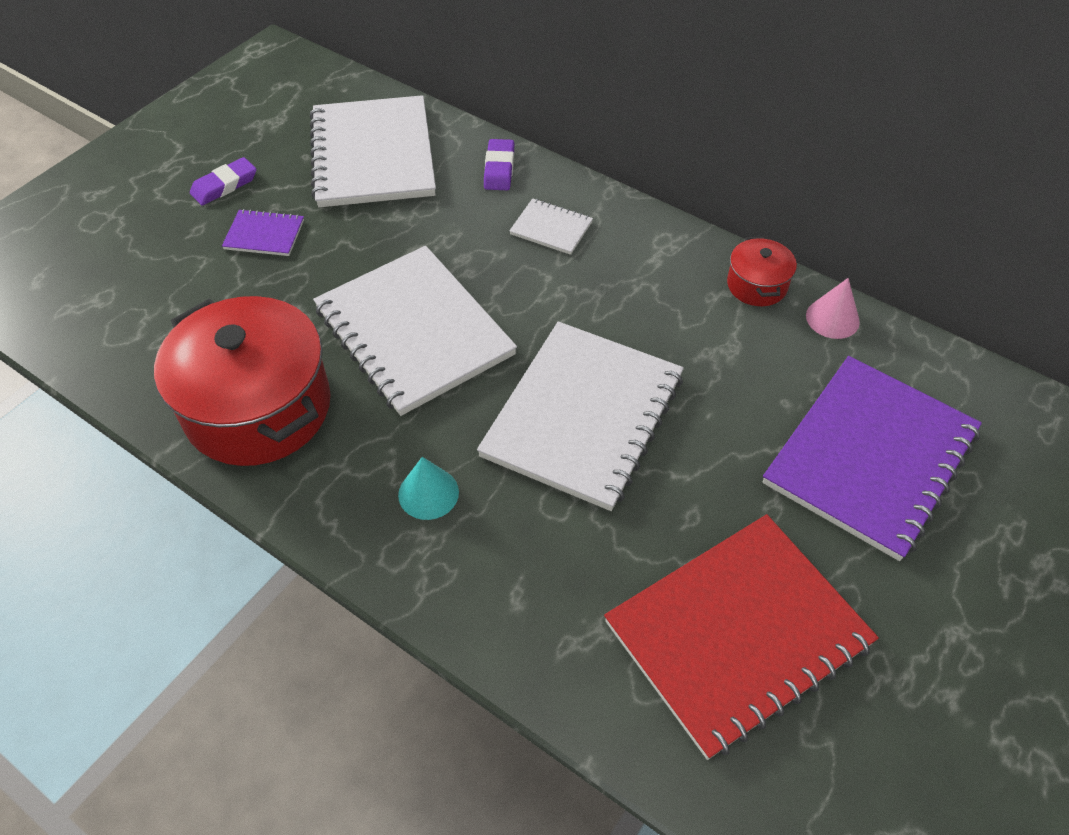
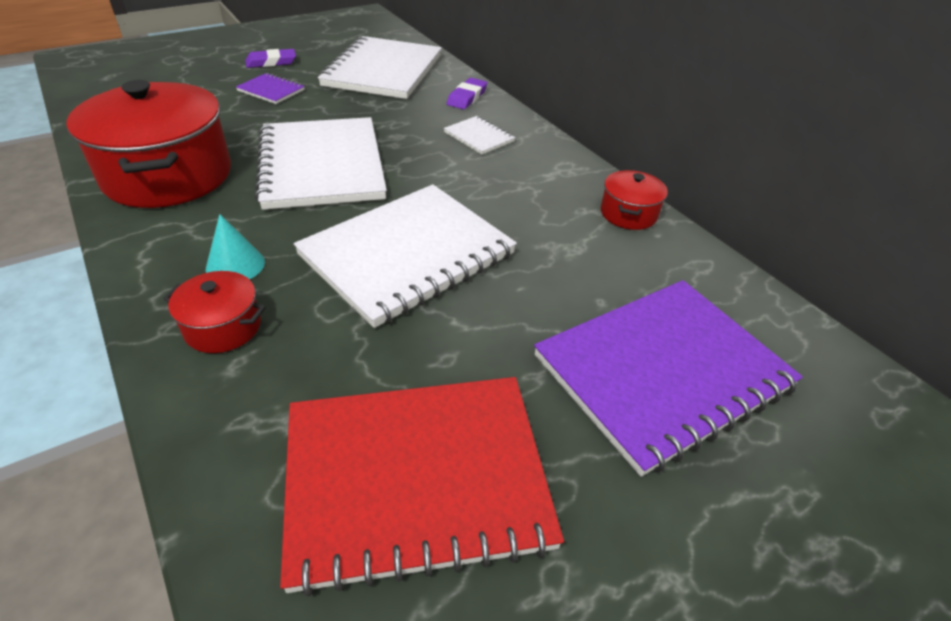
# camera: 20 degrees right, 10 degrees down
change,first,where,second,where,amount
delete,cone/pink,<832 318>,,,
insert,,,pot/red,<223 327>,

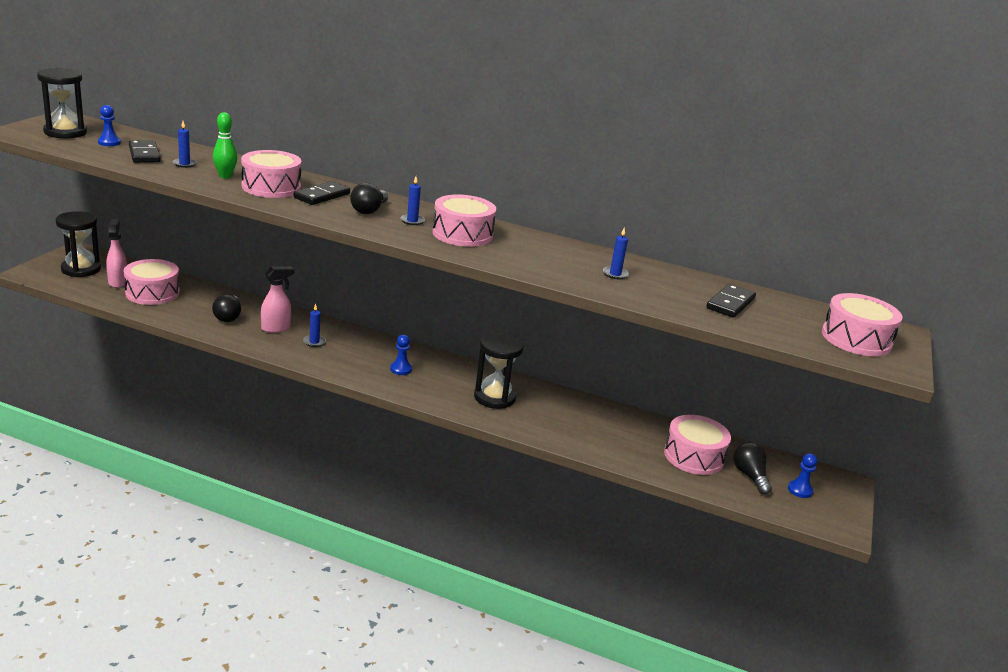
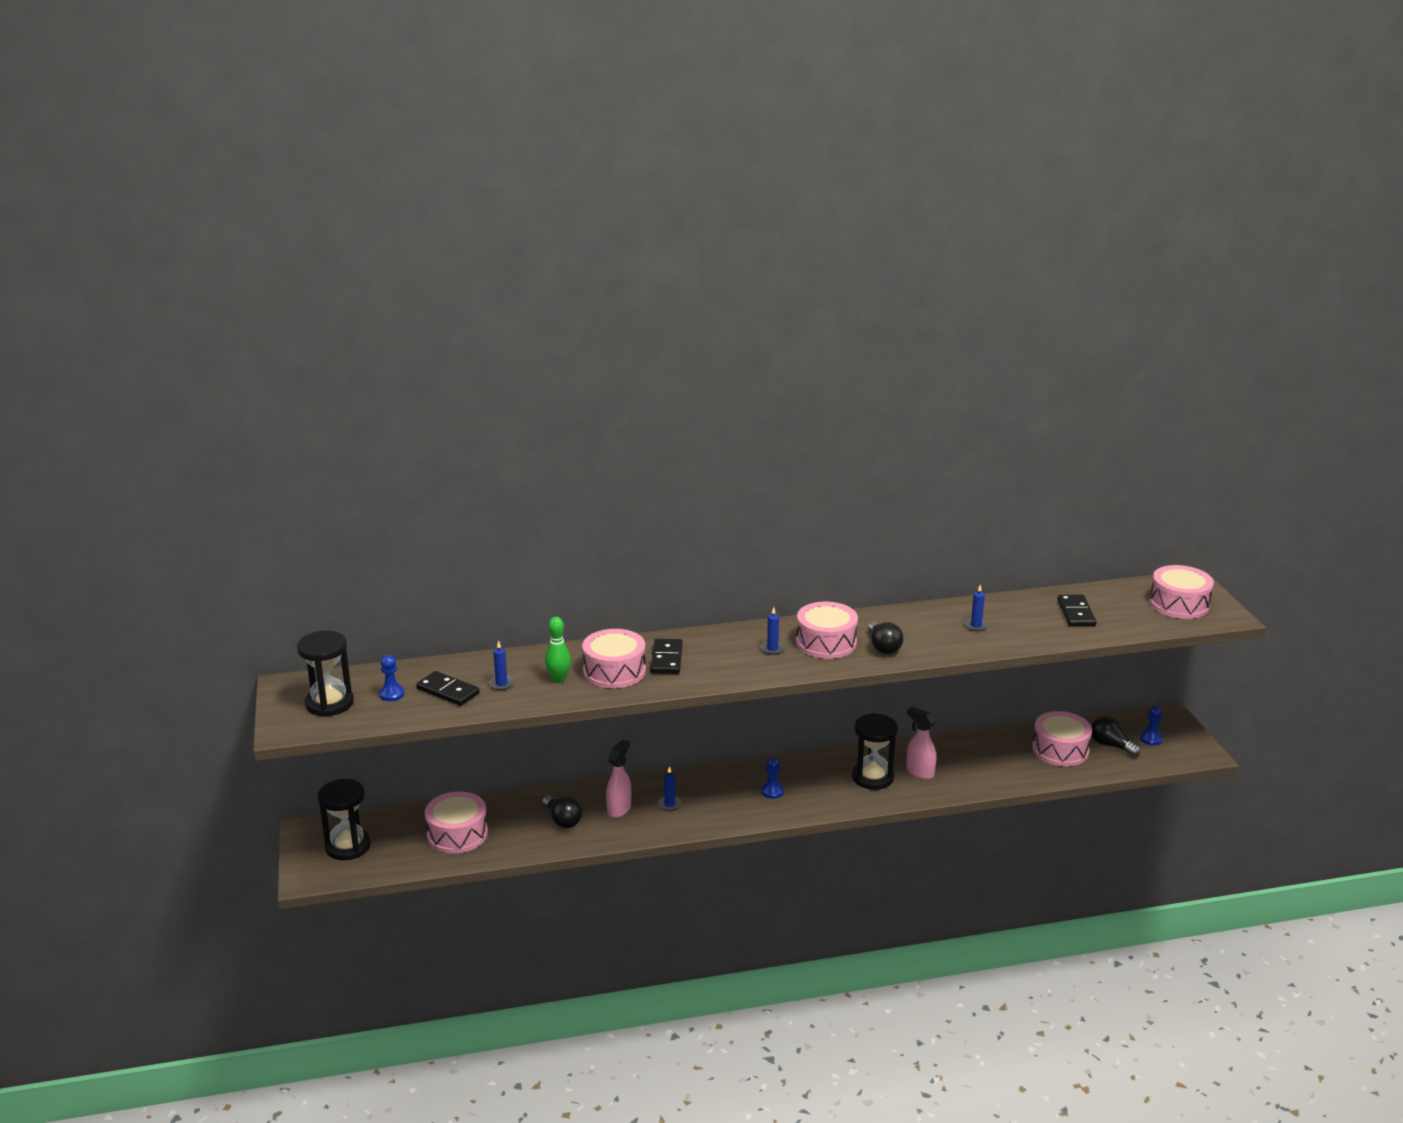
# camera: 30 degrees left, 0 degrees up
change,first,where,second,where,amount
move,spray bottle/pink,<118 282>,,<919 772>,
move,light bulb/black,<369 210>,,<883 647>,

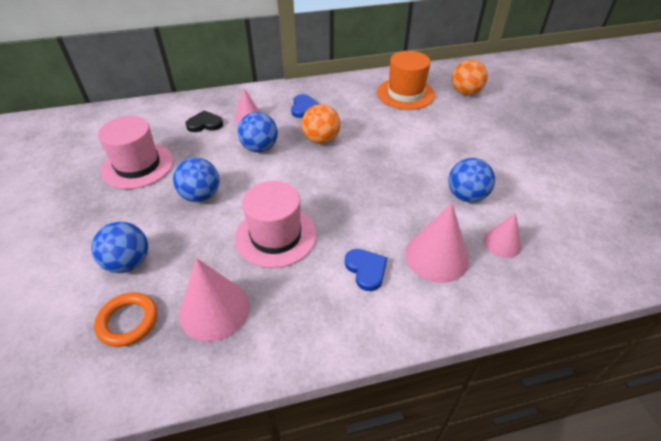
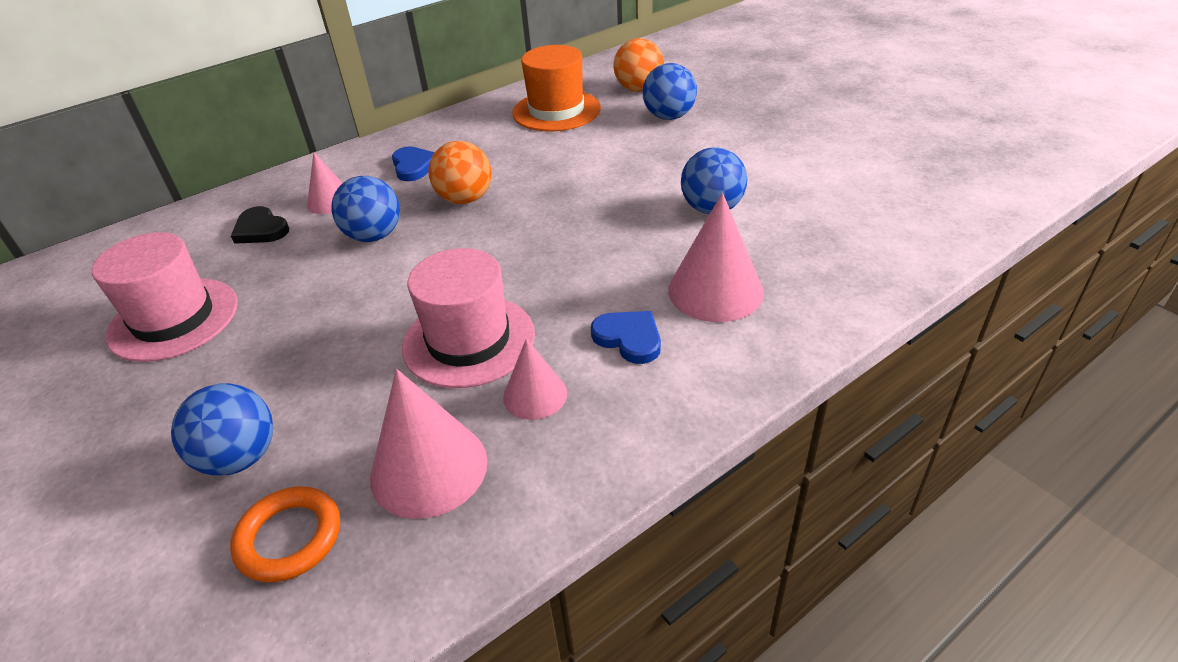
# camera: 20 degrees left, 5 degrees down
change,first,where,second,where,amount
move,ball/blue,<201 196>,,<669 116>,
move,cone/pink,<502 243>,,<535 395>,
rotate,heart/black,<205 124>,,<261 229>,105 degrees counterclockwise

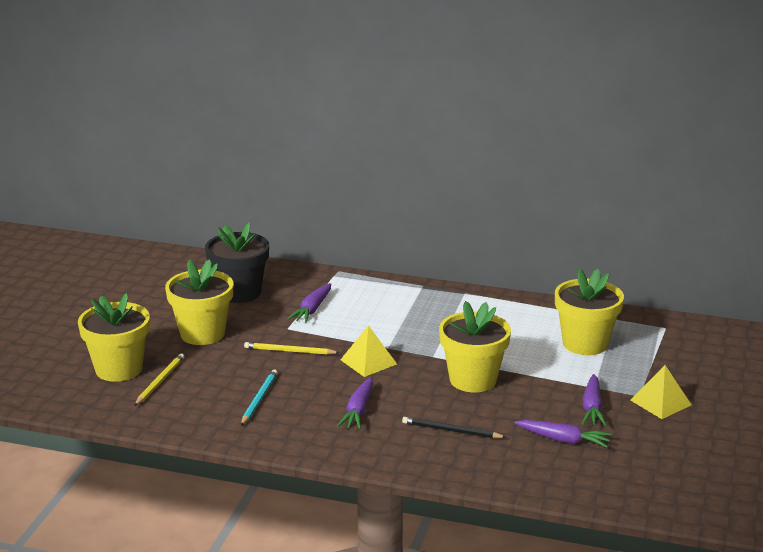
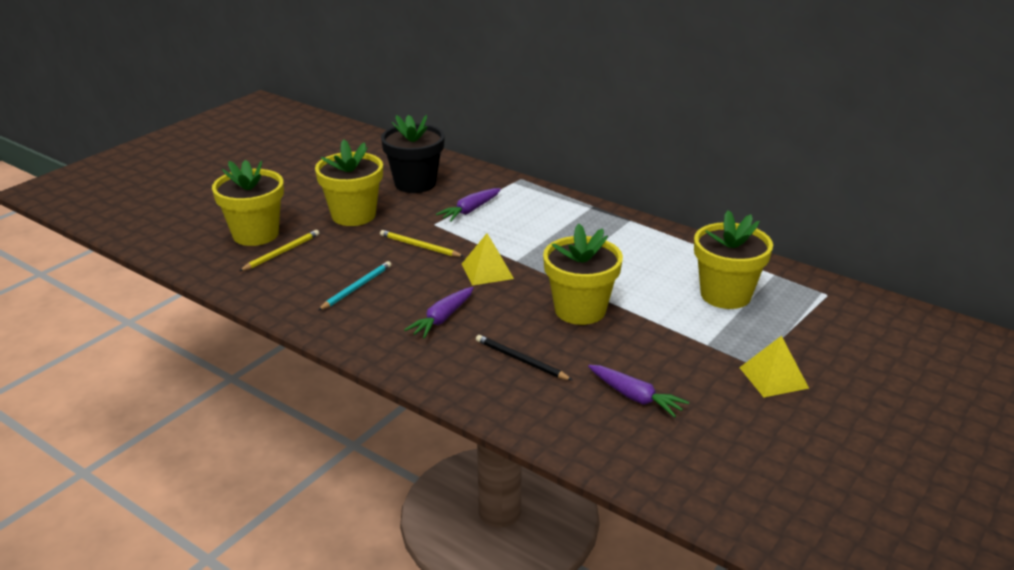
# camera: 20 degrees right, 5 degrees up
change,first,where,second,where,amount
delete,carrot/purple,<592 408>,,,

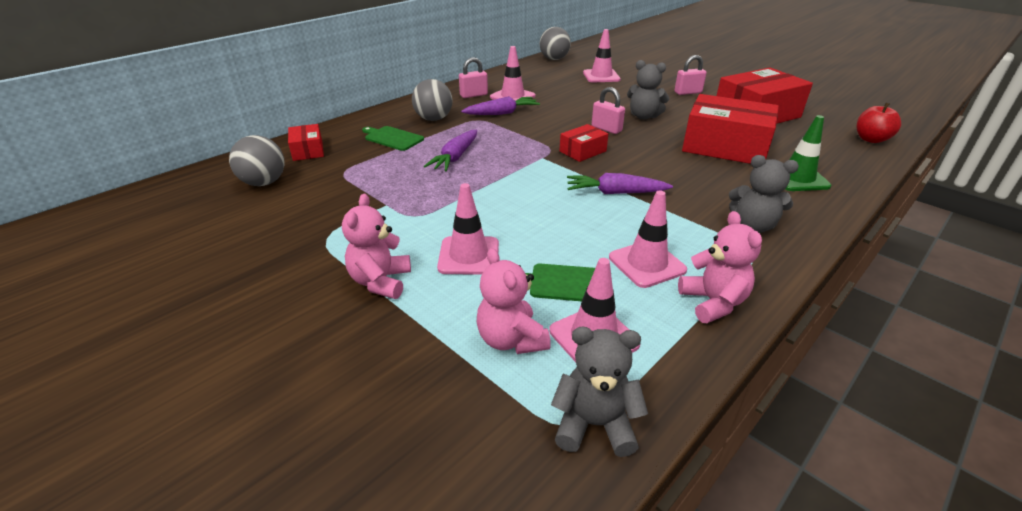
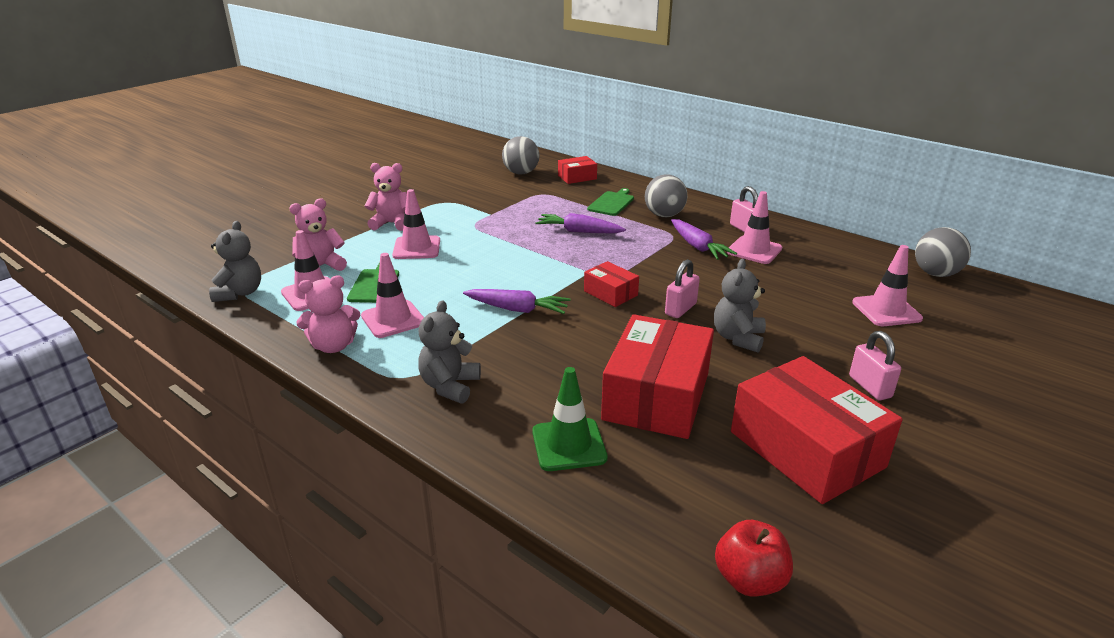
# camera: 85 degrees right, 5 degrees down
change,first,where,second,where,amount
rotate,carrot/purple,<615 193>,,<517 309>,105 degrees clockwise

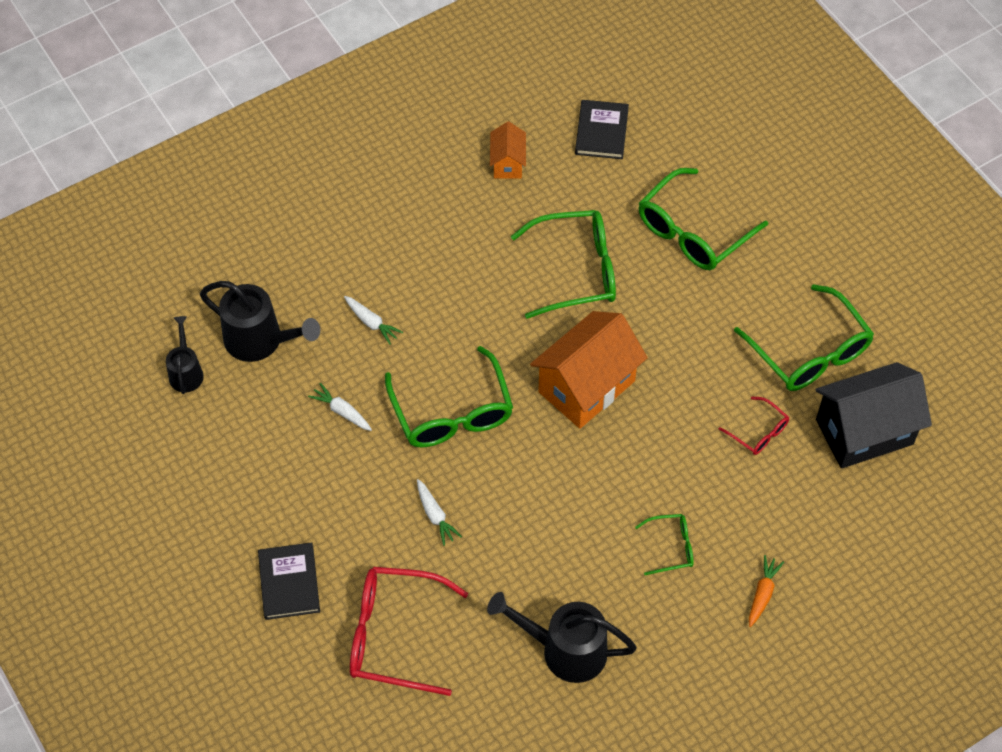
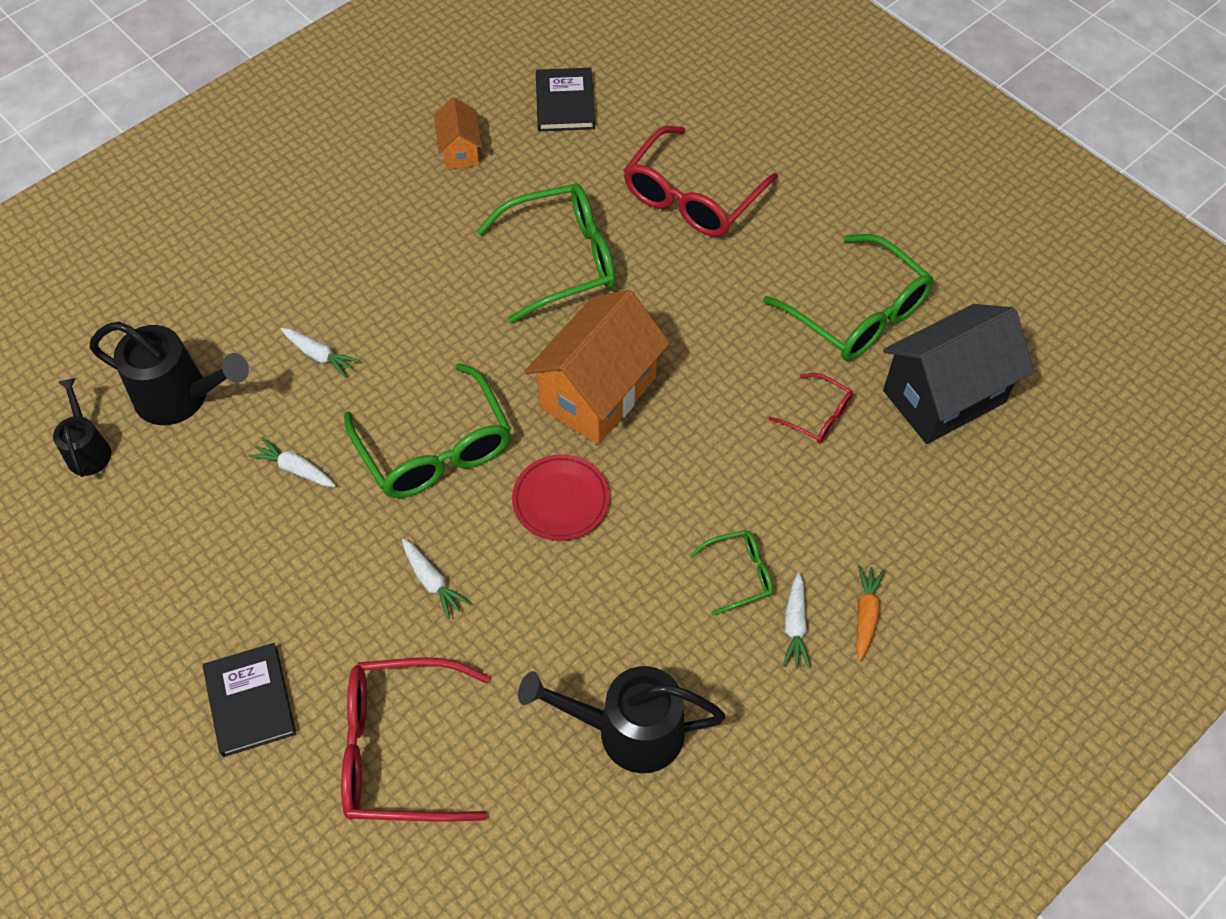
# camera: 10 degrees left, 0 degrees up
change,first,where,second,where,amount
insert,,,plate/red,<561 500>,
insert,,,carrot/white,<795 626>,
recolor,glasses/green,<693 231>,glasses/red,<692 197>,

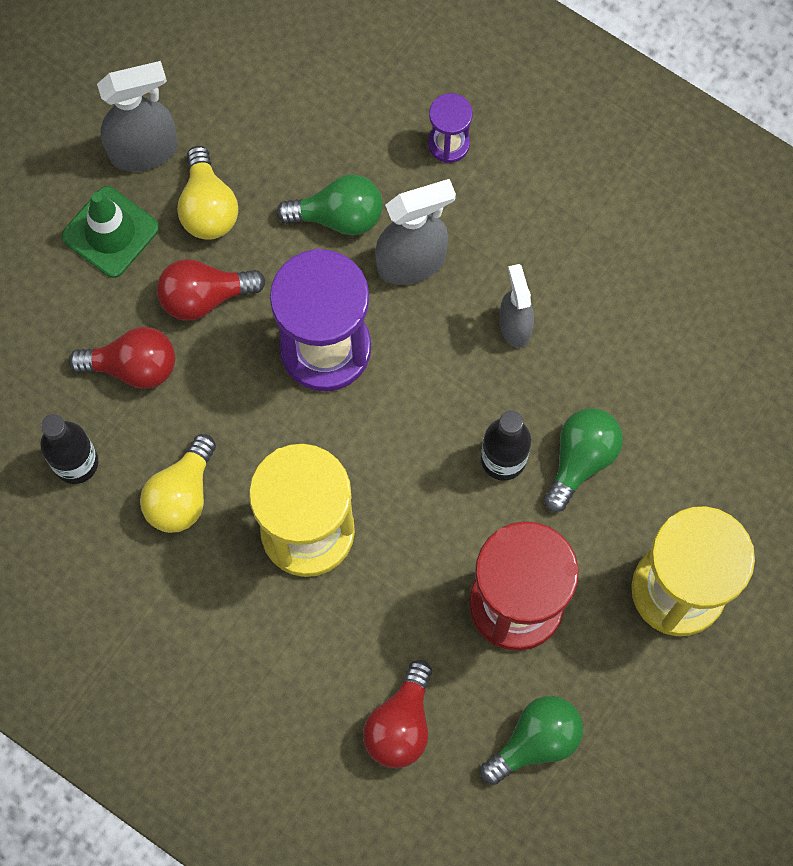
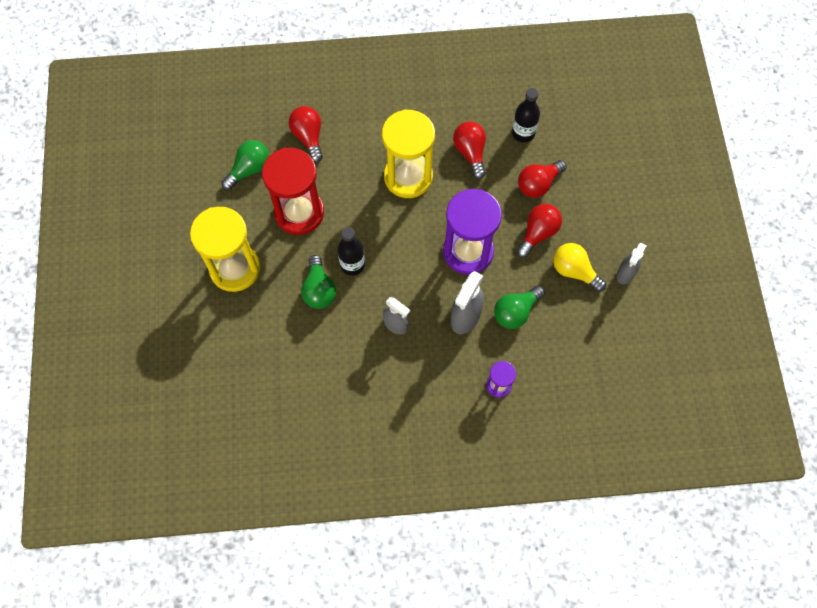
# camera: 140 degrees right, 5 degrees down
change,first,where,second,where,amount
delete,traffic cone/green,<110 232>,,,
recolor,light bulb/yellow,<181 495>,light bulb/red,<470 152>,
rotate,light bulb/green,<535 741>,,<249 169>,150 degrees counterclockwise
resize,spray bottle/grey,<144 150>,,<625 274>,x0.66

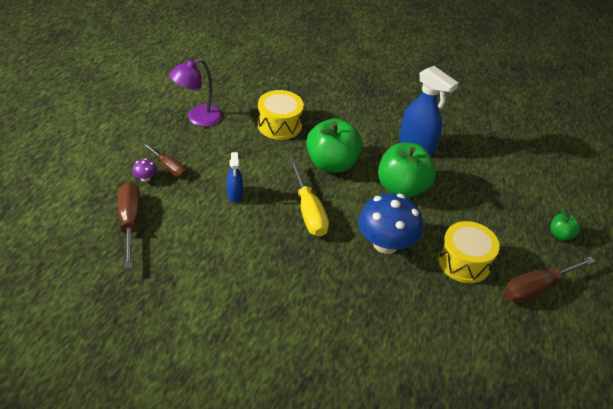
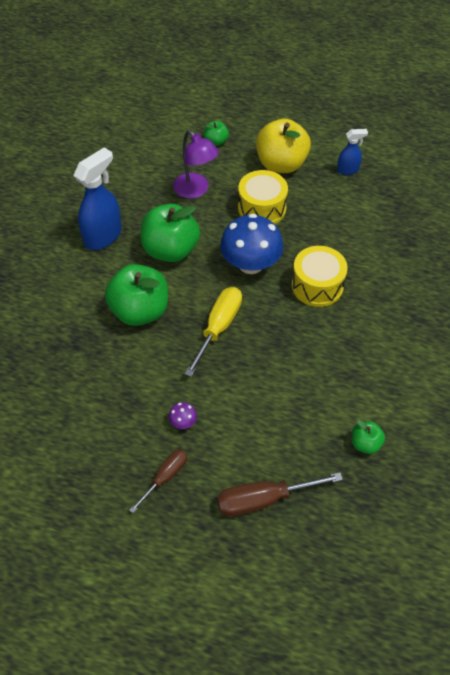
# camera: 90 degrees left, 10 degrees up
change,first,where,second,where,amount
insert,,,apple/green,<365 444>,
move,mushroom/purple,<145 178>,,<183 422>,
move,lamp/purple,<198 118>,,<196 190>,
move,spray bottle/blue,<234 195>,,<348 170>,
move,drum/yellow,<279 125>,,<317 286>,
replace,screwdriver/brown,<536 288>,apple/yellow,<281 164>,
rotate,screwdriver/yellow,<309 212>,,<218 328>,45 degrees counterclockwise

